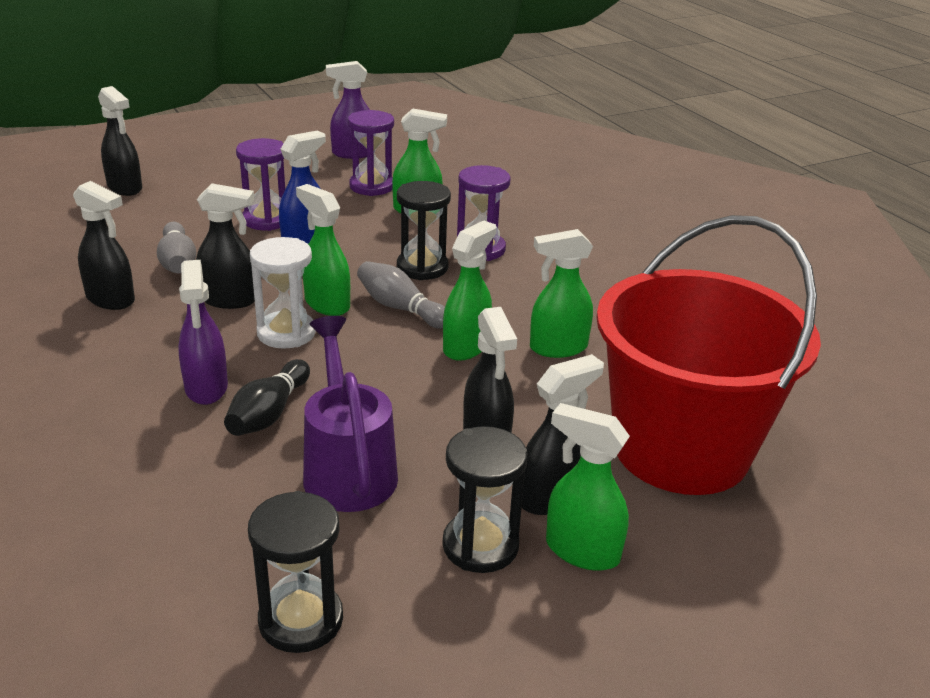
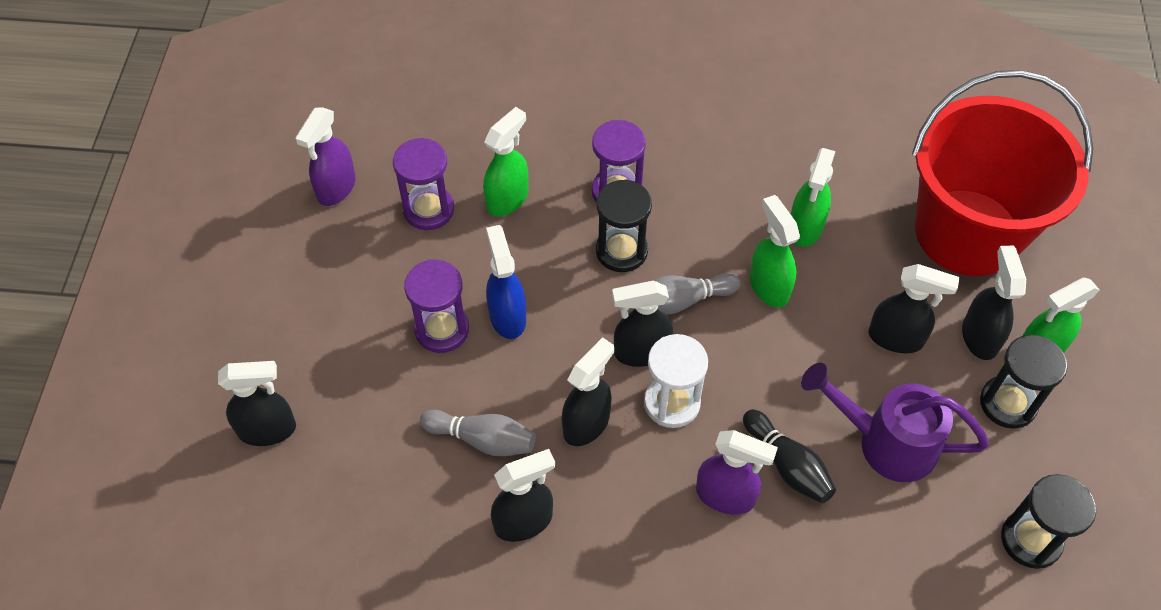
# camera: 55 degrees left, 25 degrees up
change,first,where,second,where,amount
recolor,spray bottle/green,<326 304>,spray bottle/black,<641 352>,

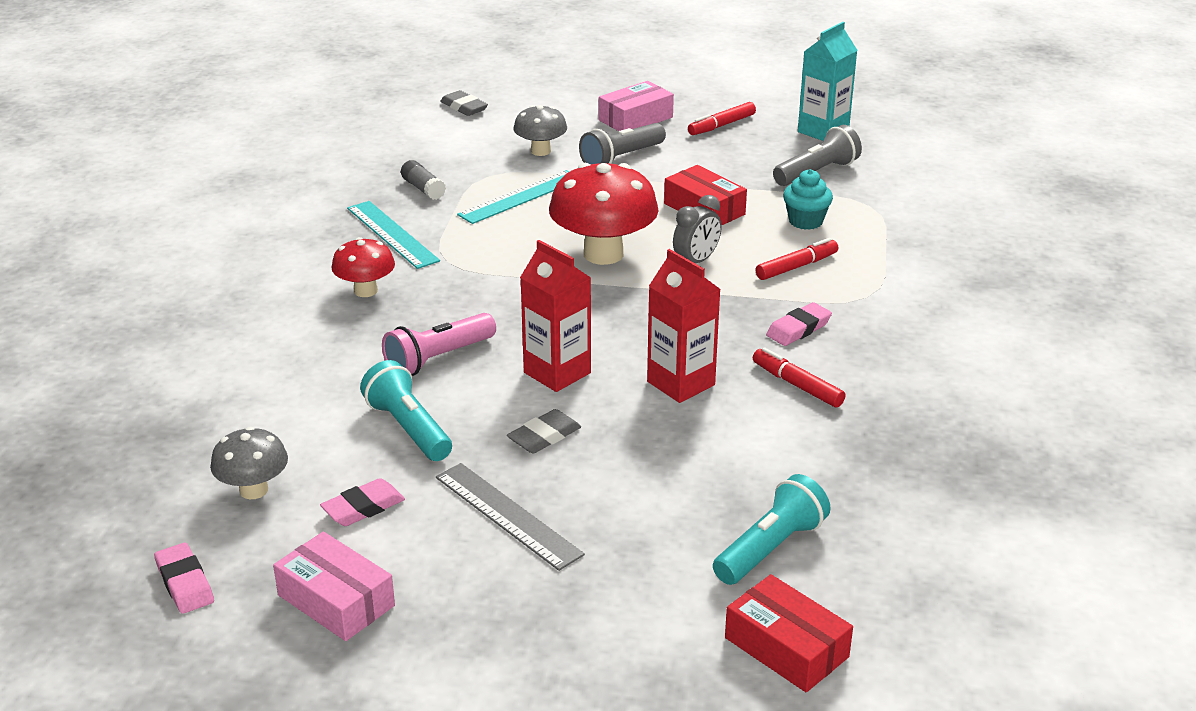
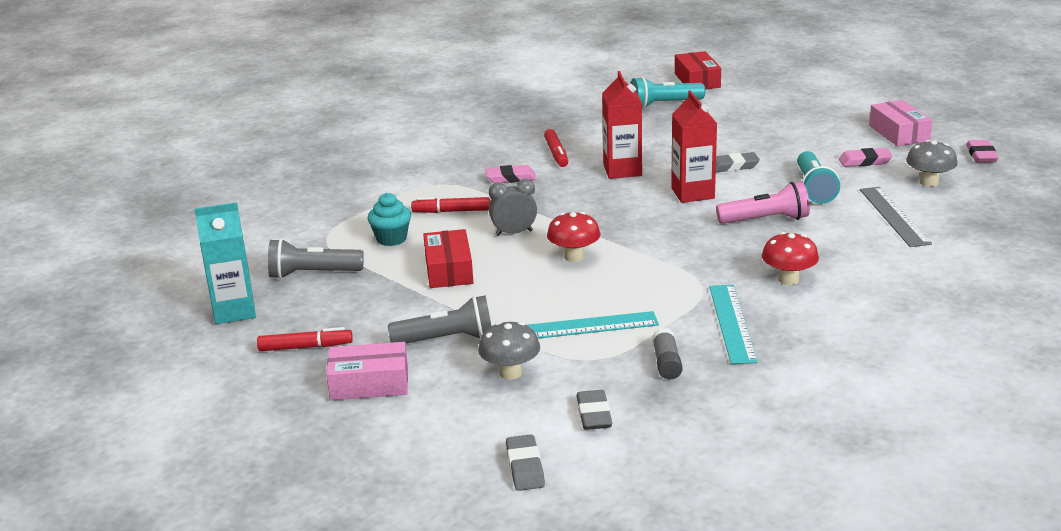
# camera: 145 degrees left, 5 degrees down
change,first,where,second,where,amount
insert,,,eraser/grey,<594 414>,
move,ruler/grey,<507 515>,,<894 216>,
resize,mushroom/red,<603 254>,,<574 257>,x0.56

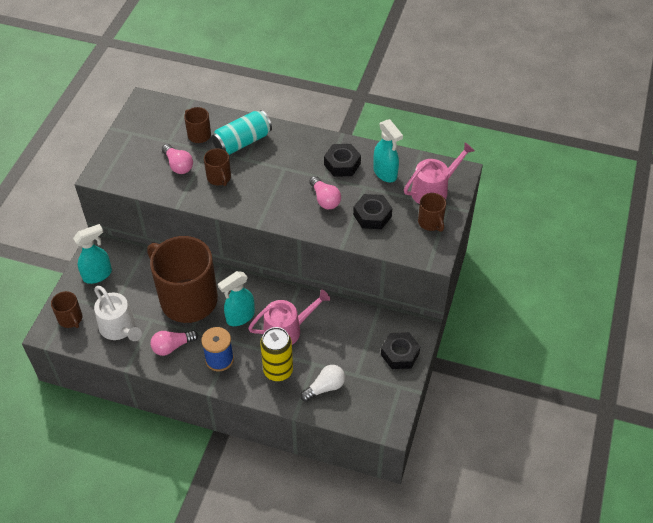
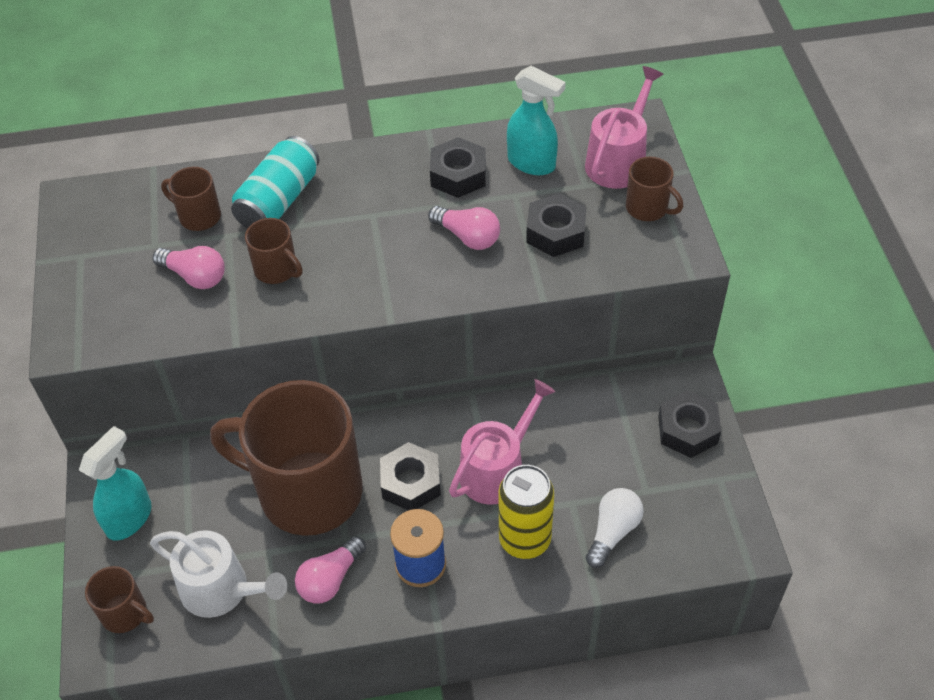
# camera: 25 degrees left, 0 degrees up
change,first,where,second,where,amount
replace,spray bottle/turquoise,<240 317>,nut/black,<411 482>,

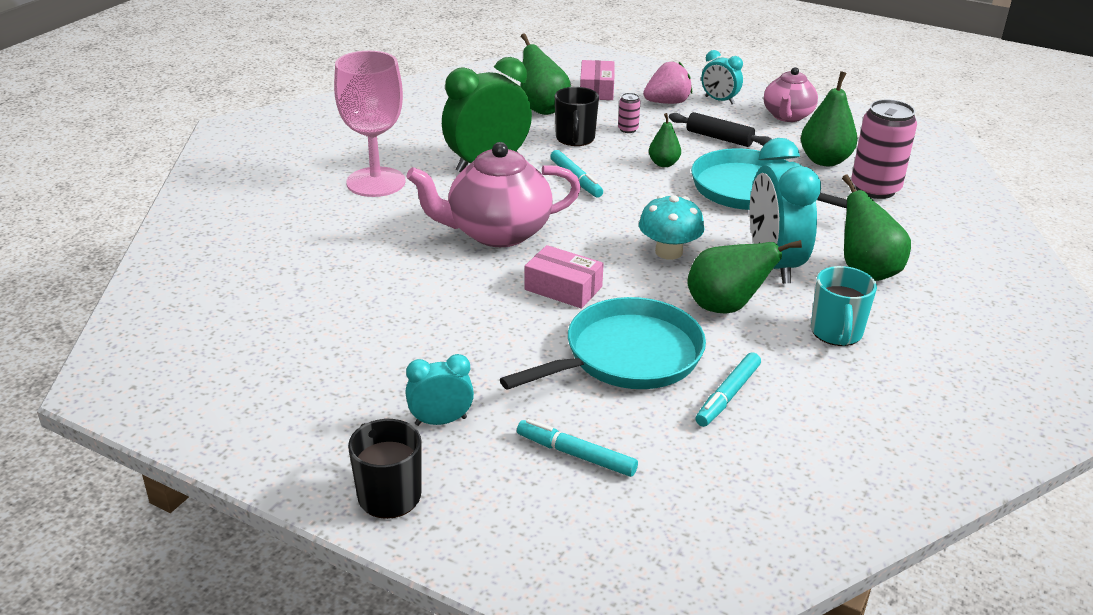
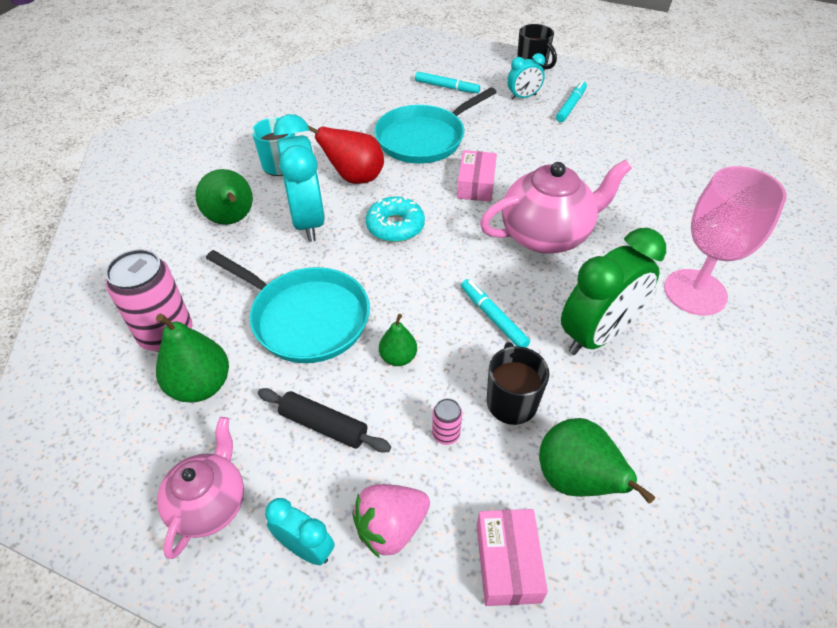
# camera: 175 degrees right, 15 degrees up
change,first,where,second,where,amount
move,marker/turquoise,<727 395>,,<571 106>,
replace,mushroom/turquoise,<668 252>,donut/turquoise,<395 226>,
recolor,pear/green,<726 307>,pear/red,<354 178>,
rotate,box/pink,<563 288>,,<476 184>,75 degrees clockwise

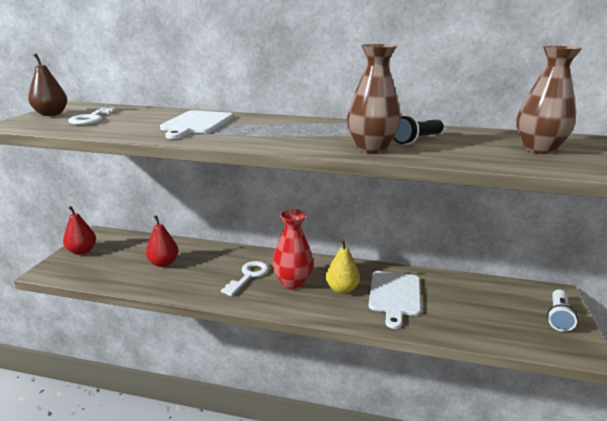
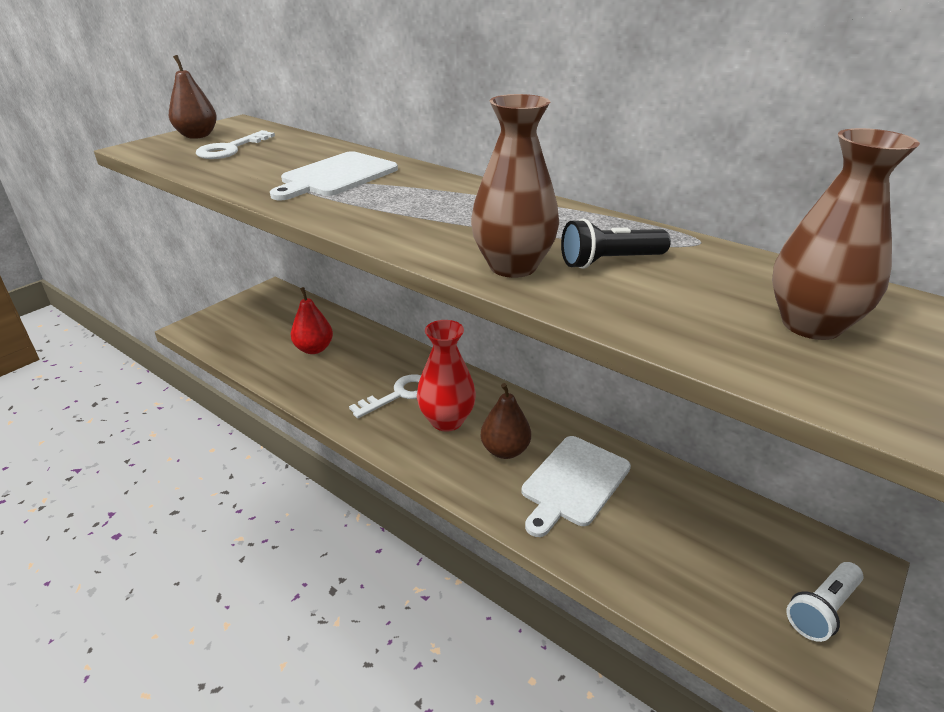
# camera: 25 degrees right, 10 degrees up
change,first,where,second,where,amount
delete,pear/red,<82 251>,,,
recolor,pear/yellow,<342 289>,pear/brown,<505 450>,

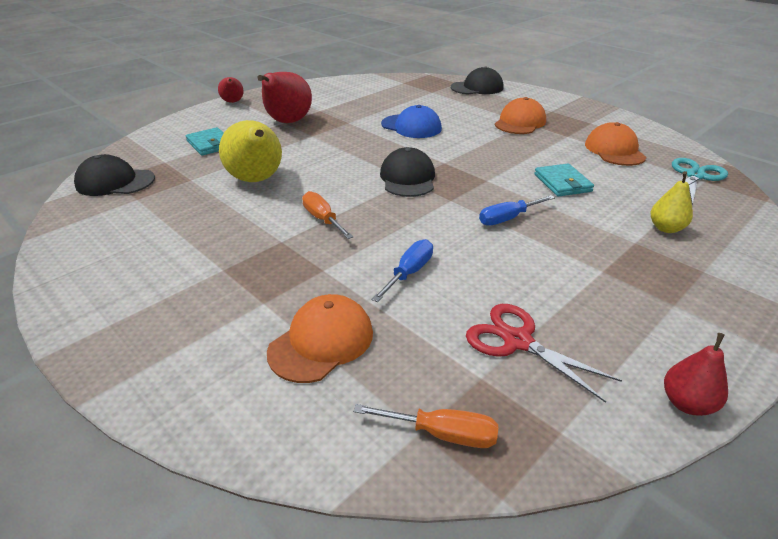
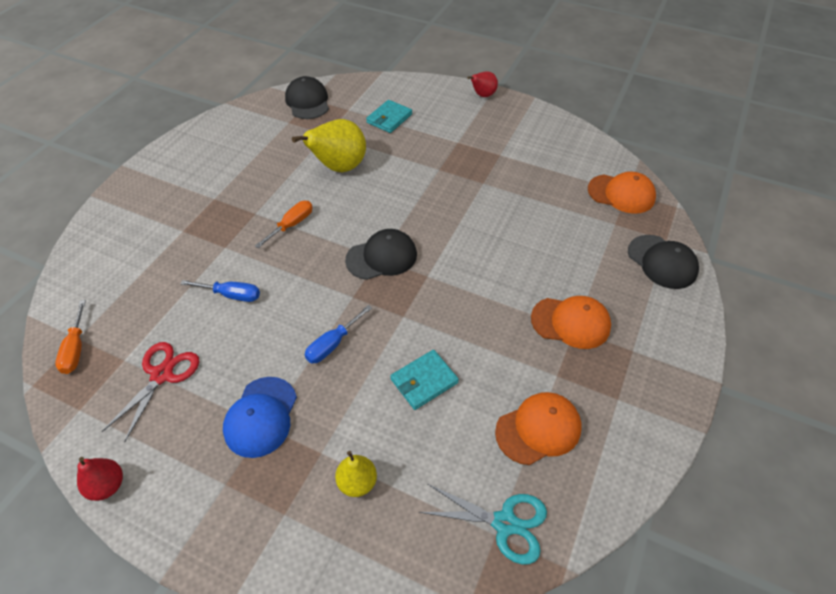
# camera: 70 degrees right, 15 degrees up
change,first,where,second,where,amount
delete,pear/red,<287 122>,,,
move,cap/orange,<321 342>,,<621 194>,
move,cap/blue,<411 126>,,<261 416>,
rotate,screwdriver/blue,<508 218>,,<332 344>,90 degrees counterclockwise

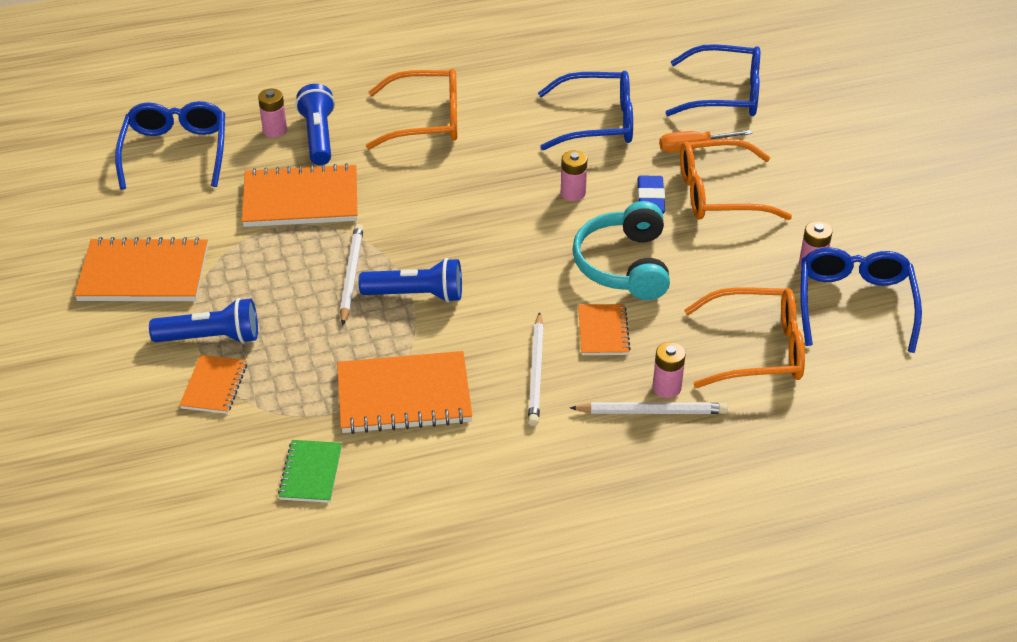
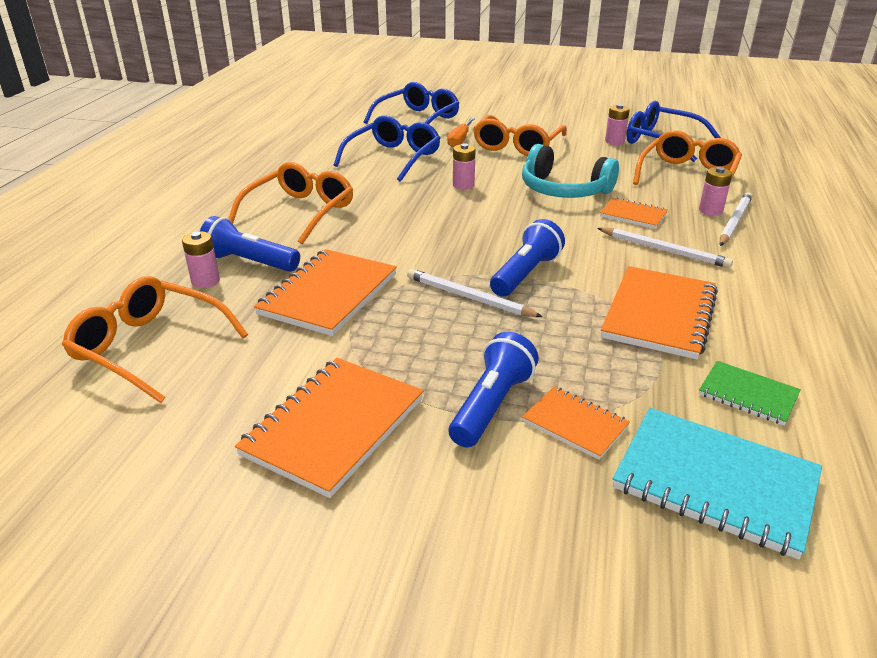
# camera: 60 degrees left, 10 degrees down
change,first,where,second,where,amount
delete,eraser/blue,<650 199>,,,
insert,,,notebook/turquoise,<715 483>,
recolor,glasses/blue,<175 152>,glasses/orange,<150 348>,

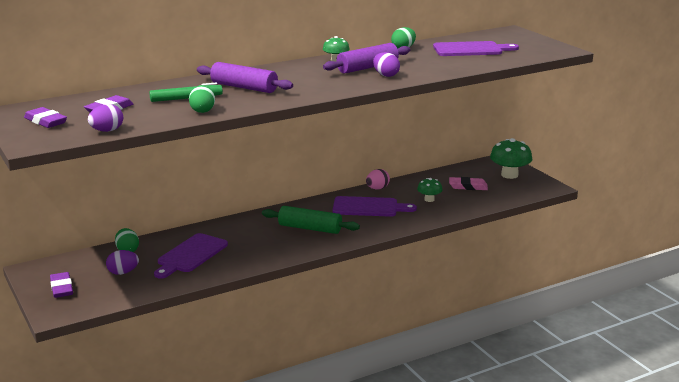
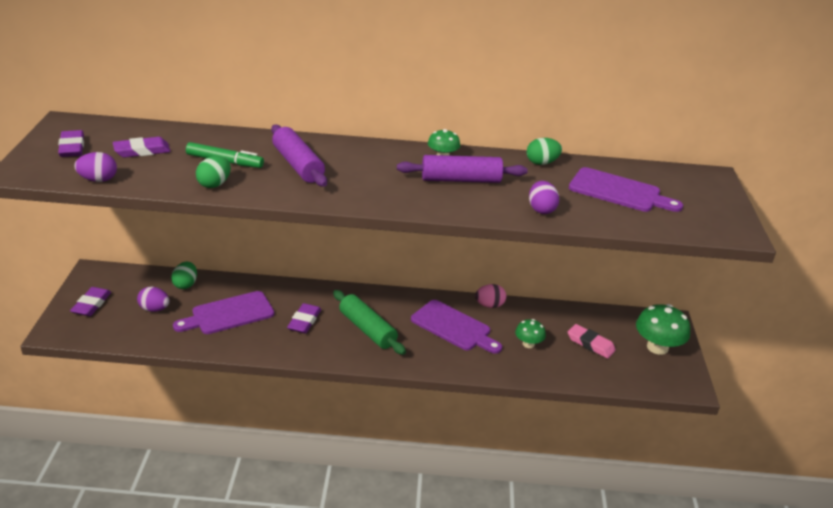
# camera: 30 degrees right, 10 degrees up
change,first,where,second,where,amount
insert,,,eraser/purple,<304 321>,
move,egg/purple,<386 75>,,<541 209>,

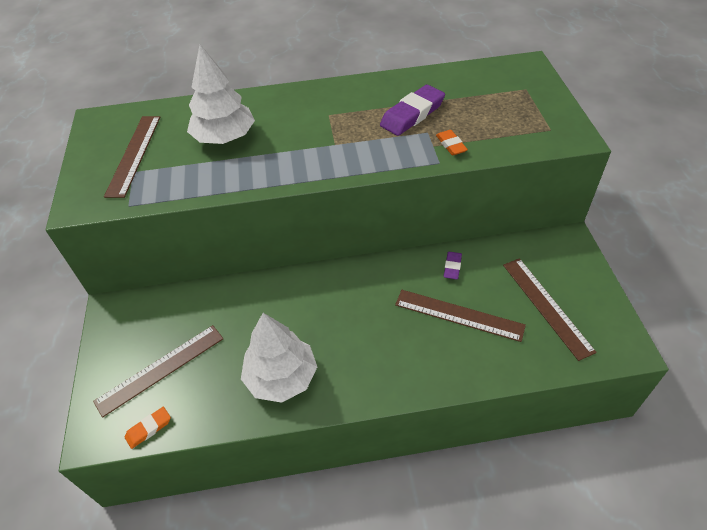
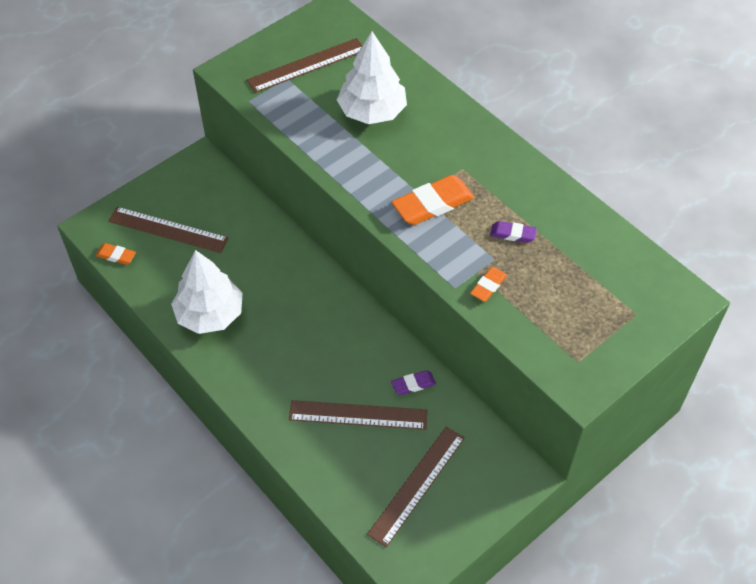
# camera: 55 degrees right, 5 degrees up
change,first,where,second,where,amount
insert,,,eraser/orange,<433 204>,
rotate,ruler/brown,<459 315>,,<358 415>,75 degrees counterclockwise
resize,eraser/purple,<412 114>,,<513 234>,x0.53

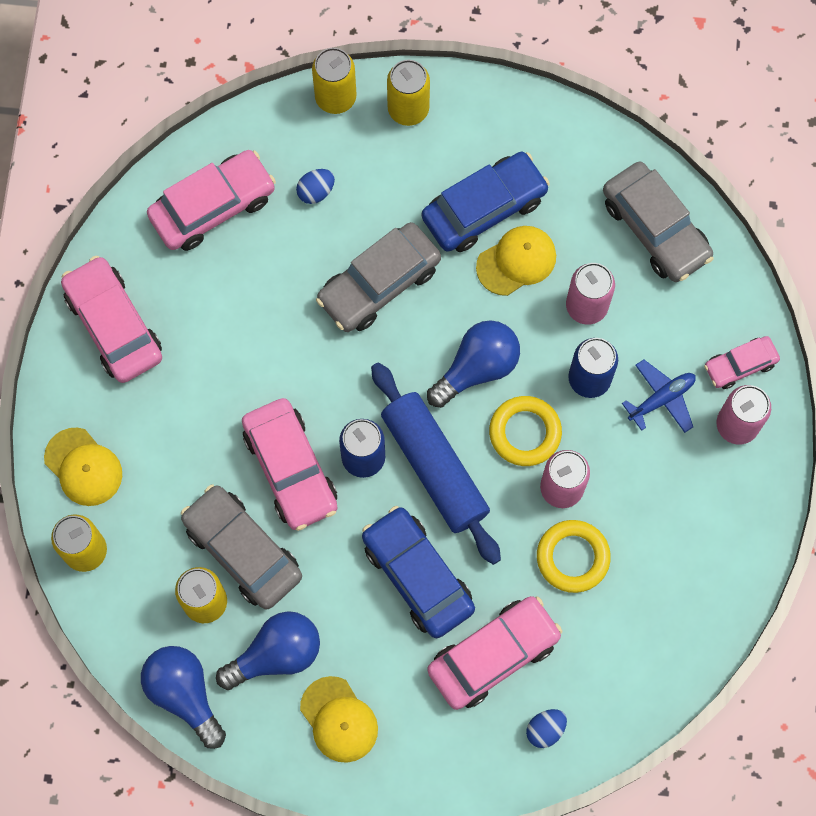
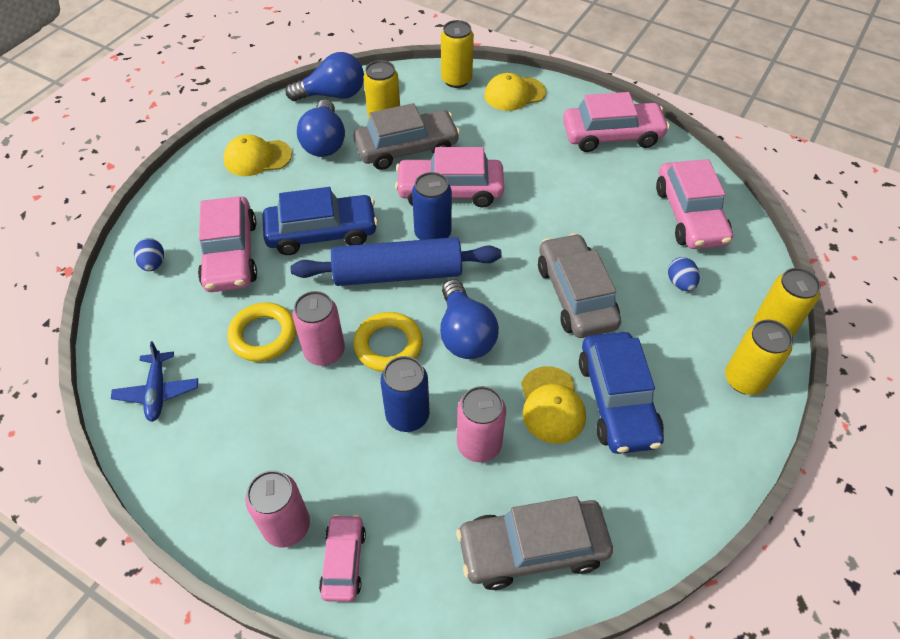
# camera: 115 degrees right, 20 degrees down
change,first,where,second,where,amount
move,plane/blue,<661 399>,,<157 391>,

